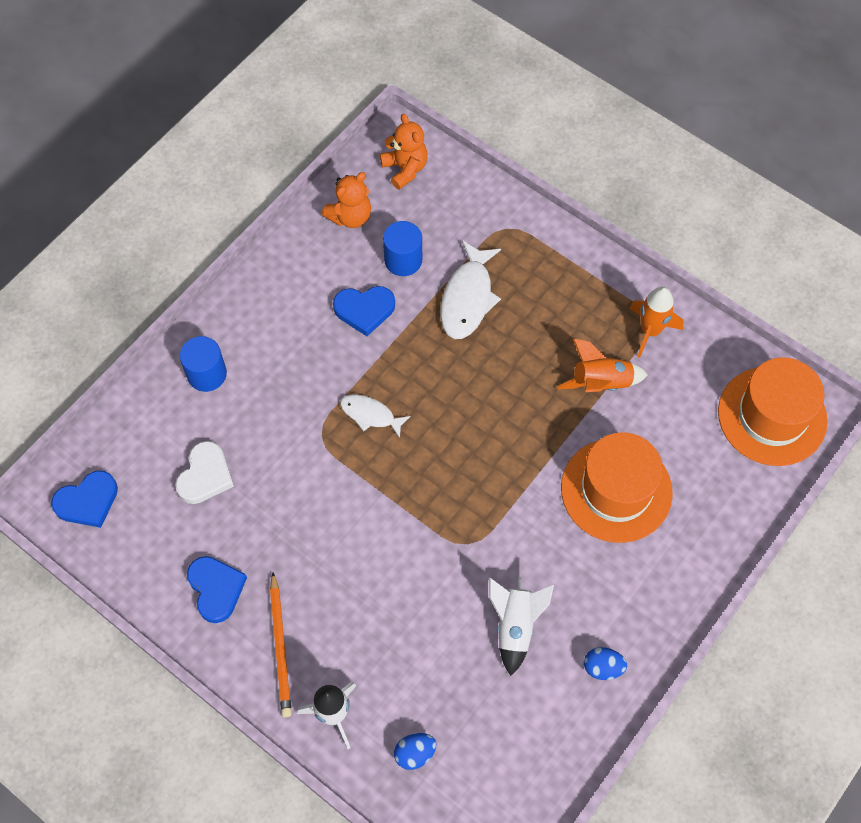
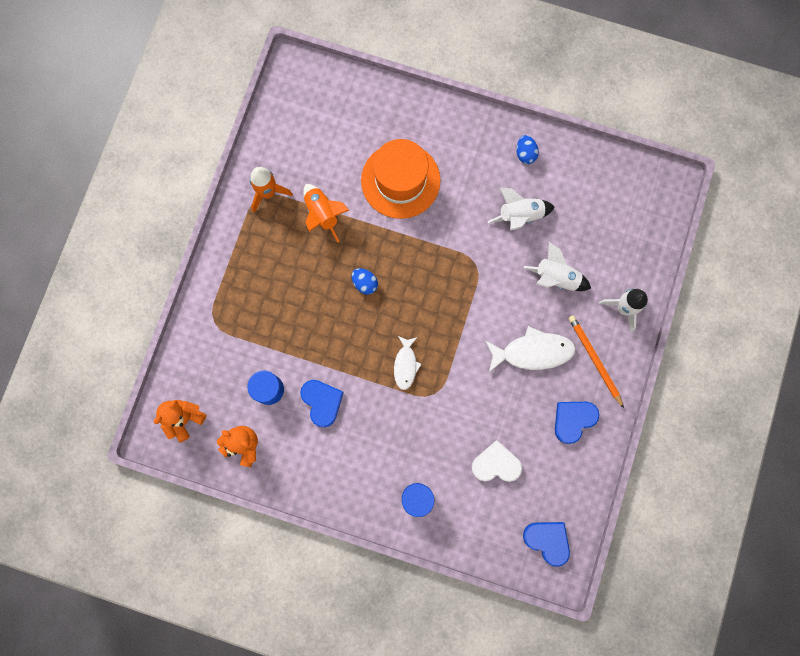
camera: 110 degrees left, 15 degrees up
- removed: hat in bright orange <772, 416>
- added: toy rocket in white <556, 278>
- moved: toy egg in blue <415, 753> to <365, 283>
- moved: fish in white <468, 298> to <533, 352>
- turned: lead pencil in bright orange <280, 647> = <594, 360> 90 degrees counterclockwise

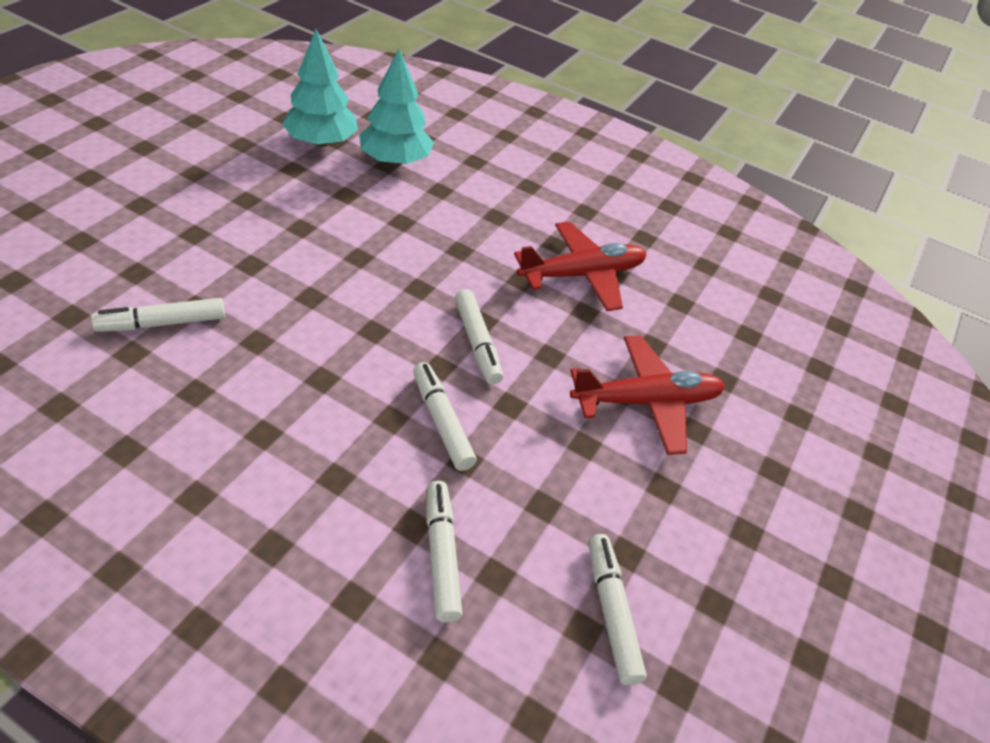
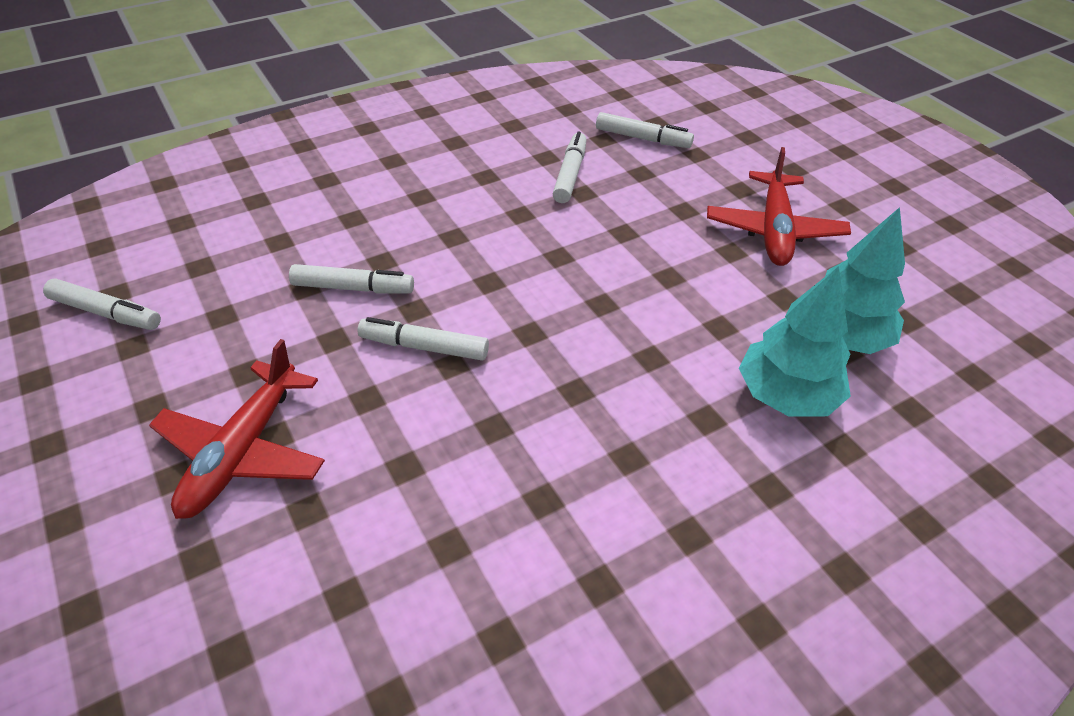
camera: 125 degrees right, 0 degrees up
- moved: marker in white <442, 555> to <642, 139>
- moved: toy plane in crimson <582, 275> to <774, 230>

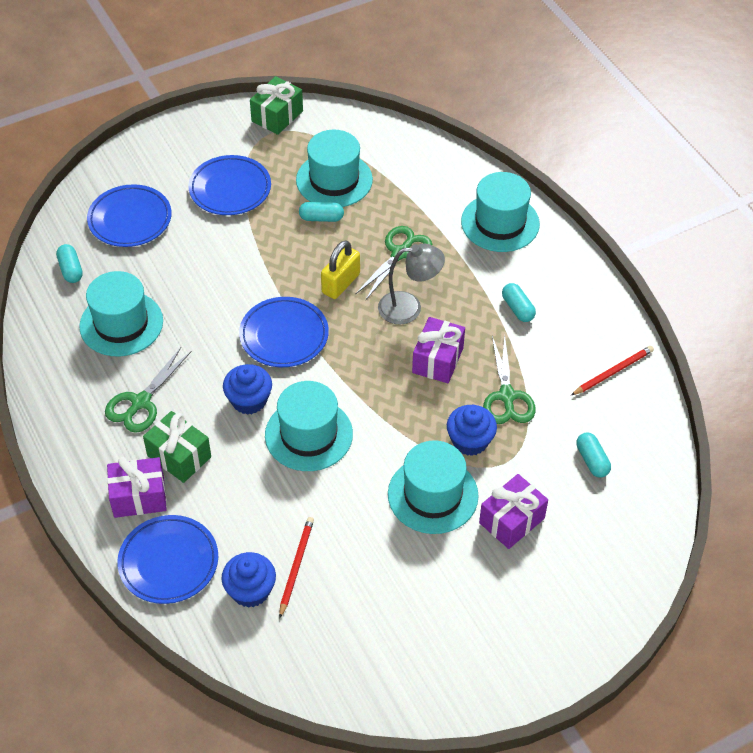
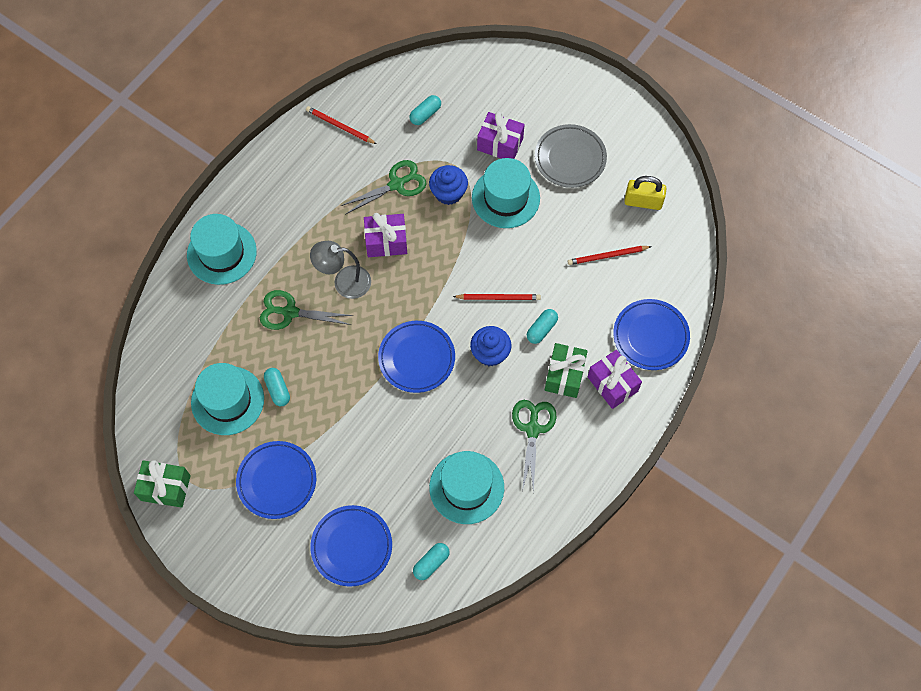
camera: 115 degrees left, 15 degrees up
- removed: cupcake in blue <250, 590>
- added: flat dish in gray <570, 158>
- moved: lock in yellow <341, 283> to <643, 201>
- moved: pill shape in turquoise <517, 308> to <541, 329>
- replaced: hat in turquoise <308, 434> to lead pencil in crimson <498, 298>
- turned: shears in leaf-green <140, 402> = <533, 429> 90 degrees counterclockwise
- turned: lamp in gray <409, 307> = <344, 282> 60 degrees counterclockwise

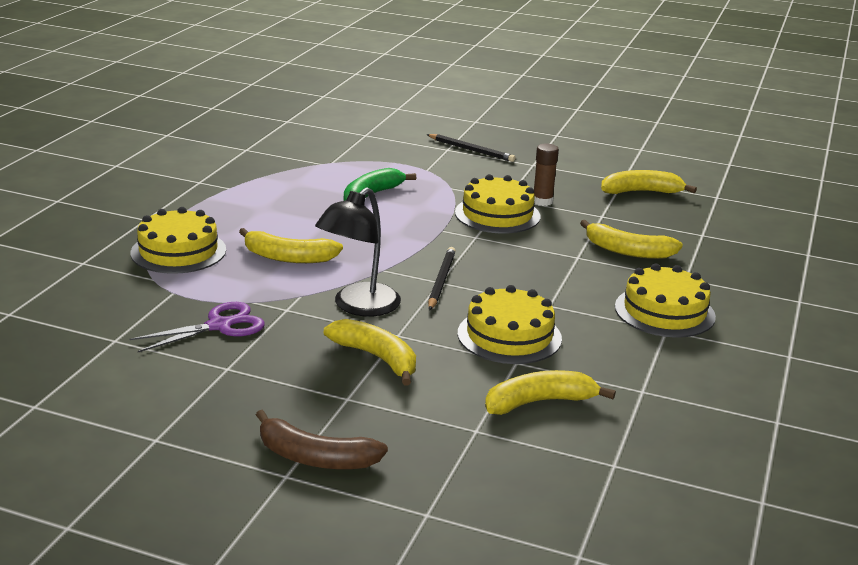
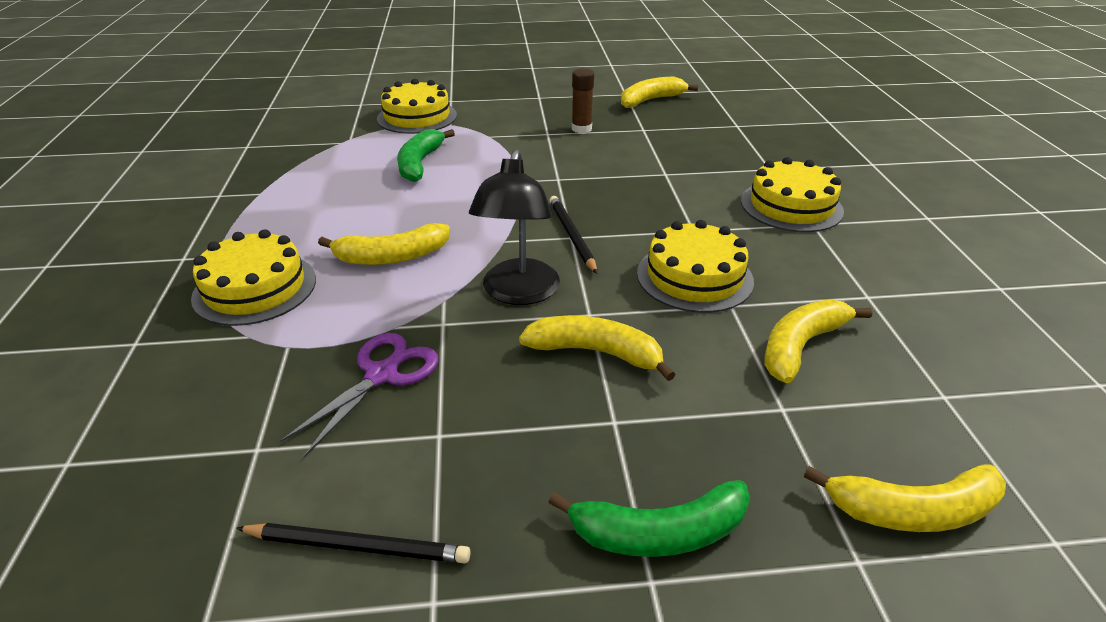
camera: 25 degrees left, 10 degrees up
- moved: lead pencil in ebony <471, 150> to <358, 546>
- moved: cake in yellow <497, 214> to <417, 117>
- moved: banana fruit in yellow <627, 251> to <912, 510>
- recoloured: banana fruit in brown <315, 457> to banana fruit in leaf-green <659, 532>

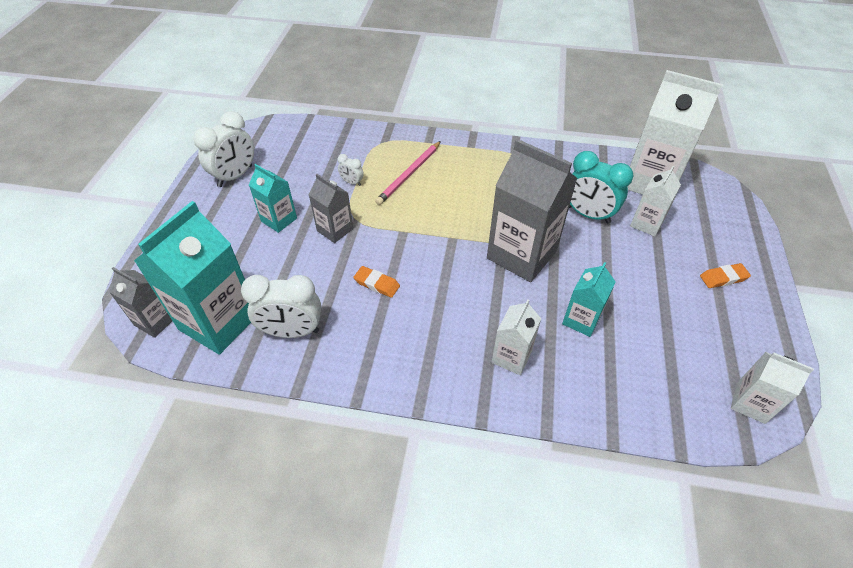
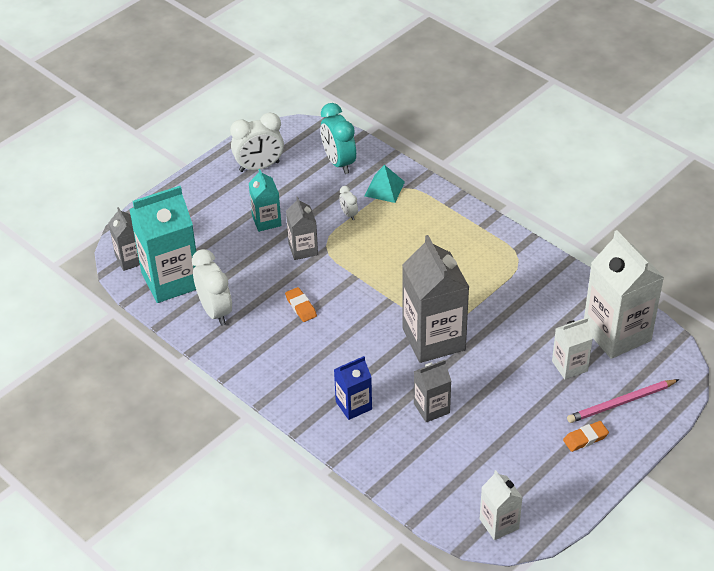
camera: 35 degrees right, 5 degrees down
- added: solid pyramid in turquoise <384, 188>
- moved: lead pencil in rosy <409, 174> to <621, 403>
- moved: bedside clock in turquoise <588, 214> to <339, 162>
- recoloured: milk carton in white <511, 357> to milk carton in blue <353, 405>
- recoloured: milk carton in turquoise <581, 320> to milk carton in gray <431, 408>
- turned: bedside clock in white <292, 331> = <215, 311> 150 degrees counterclockwise
- turned: gum eraser in bright orange <723, 278> = <585, 438> 45 degrees counterclockwise

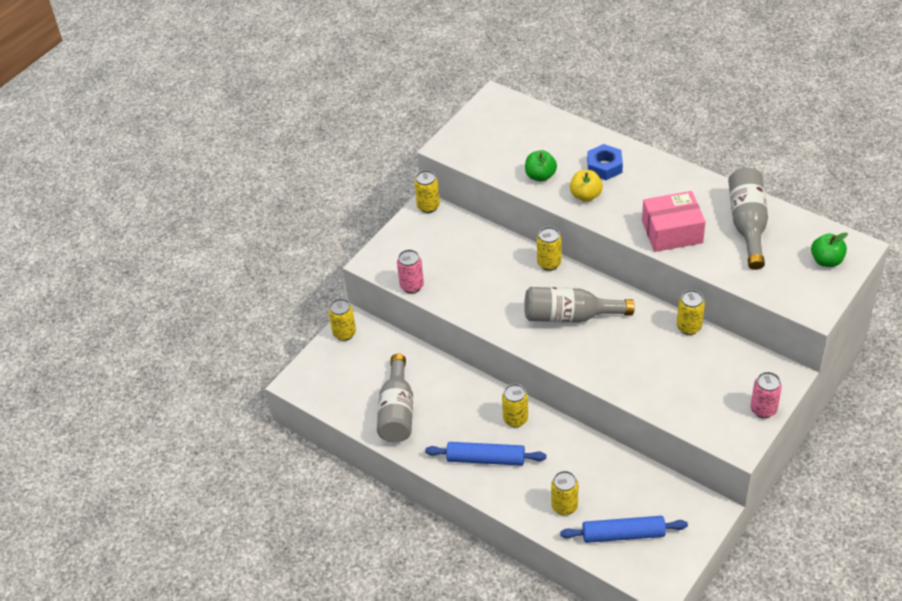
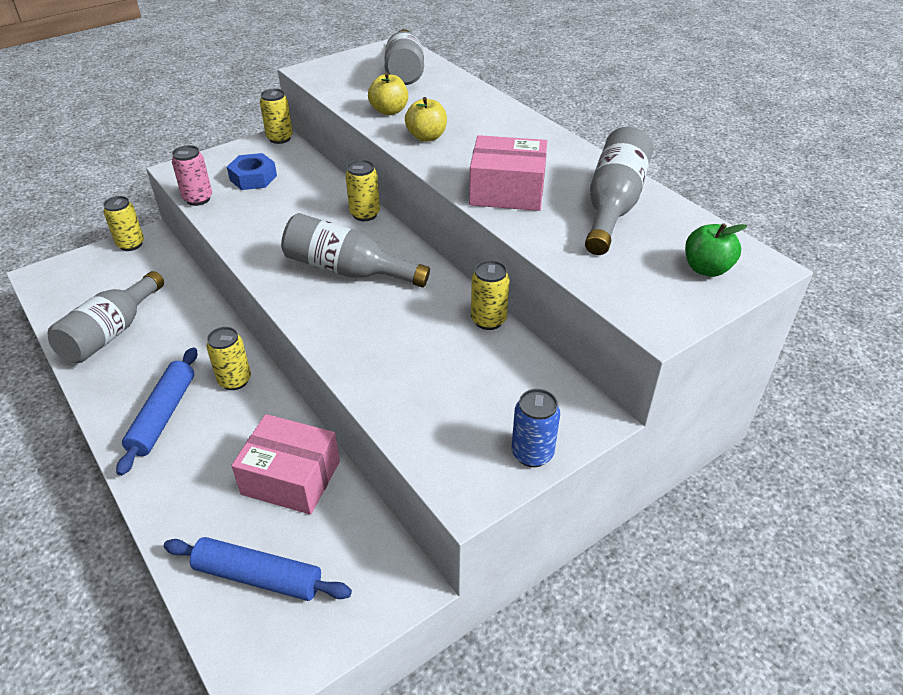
camera: 15 degrees right, 5 degrees down
- removed: tin in yellow <564, 506>
- added: package in rosy <291, 478>
- added: drink bottle in gray <405, 72>
- moved: nut in blue <604, 166> to <253, 178>
- recoloured: toy apple in leaf-green <540, 176> to toy apple in yellow <389, 111>
- recoloured: tin in rosy <763, 409> to tin in blue <532, 453>
- turned: rolling pin in blue <486, 459> = <163, 415> 75 degrees clockwise

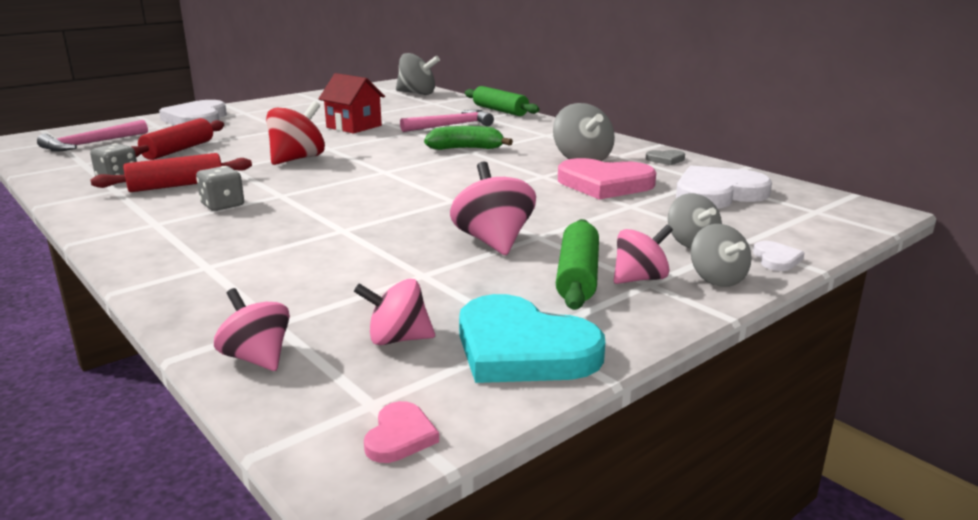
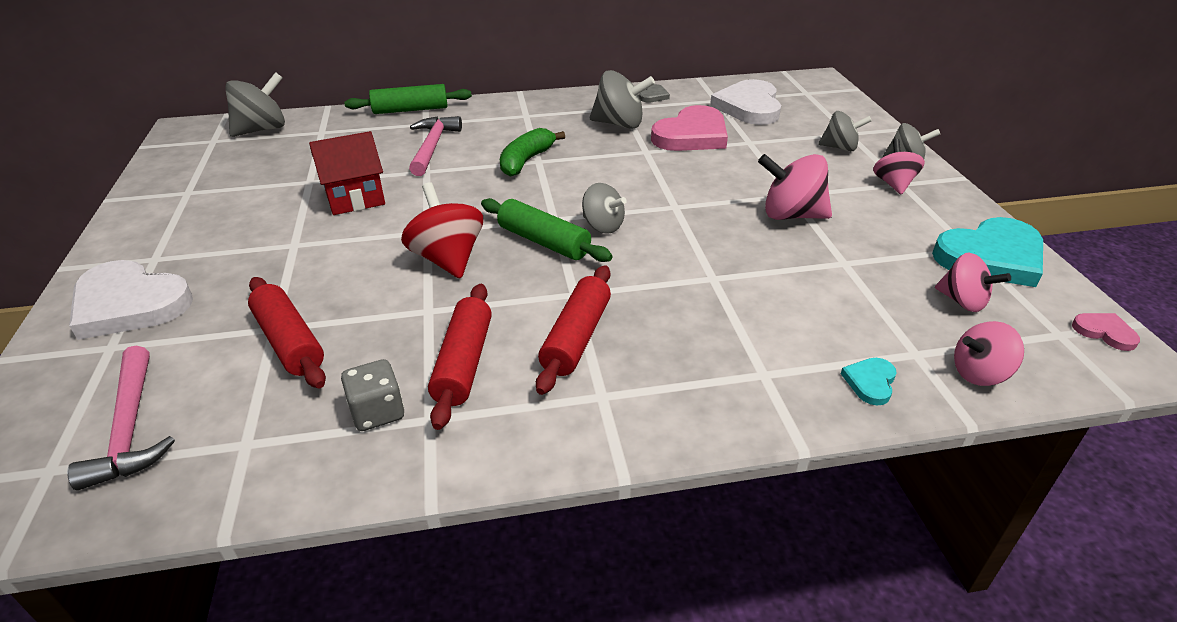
camera: 60 degrees left, 15 degrees up
- removed: heart in white <776, 259>
- added: spinning top in gray <603, 226>
- added: heart in turquoise <870, 382>
- moved: rolling pin in leaf-green <577, 277> to <544, 242>
- replaced: game die in gray <222, 205> to rolling pin in crimson <576, 338>
- turned: spinning top in rosy <397, 339> = <962, 301> 75 degrees counterclockwise

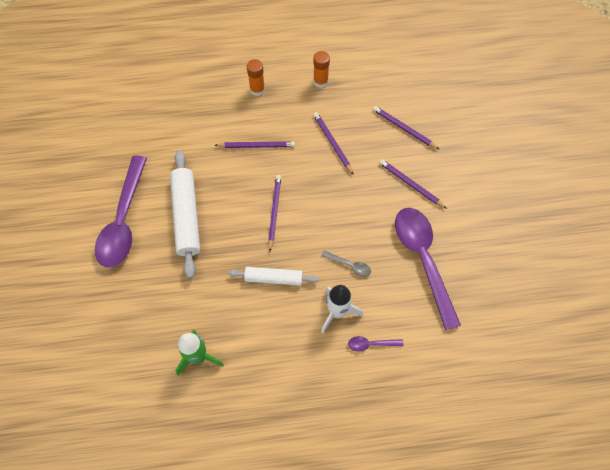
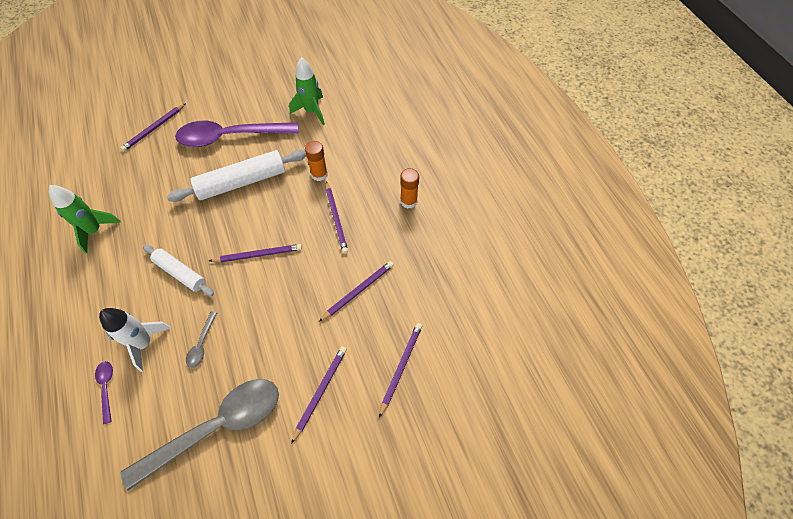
camera: 75 degrees right, 5 degrees down
- added: lead pencil in purple <154, 129>
- added: toy rocket in leaf-green <312, 111>
- moved: glue stick in bright orange <320, 81> to <319, 174>
- recoloured: teaspoon in purple <423, 259> to teaspoon in gray <217, 427>
- turned: rolling pin in white <274, 278> = <180, 273> 45 degrees counterclockwise

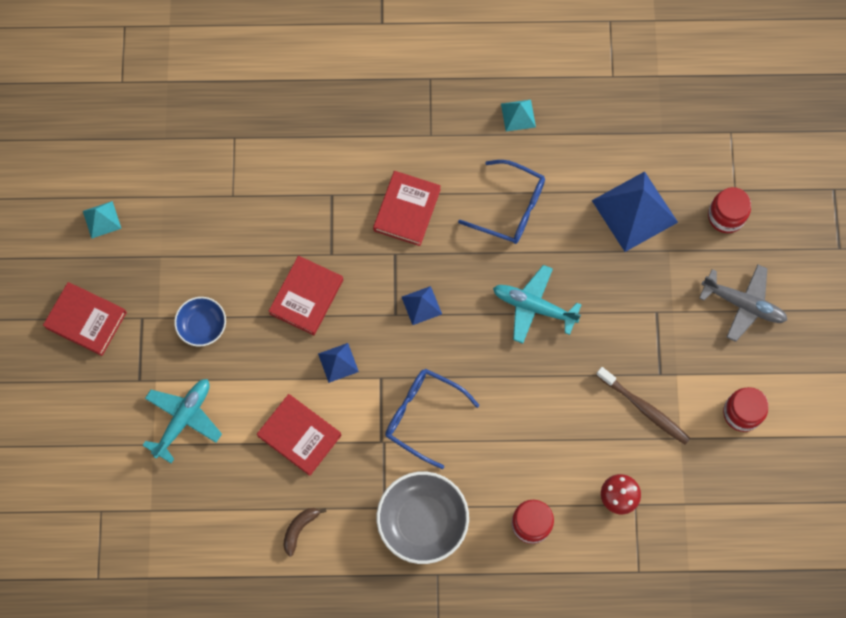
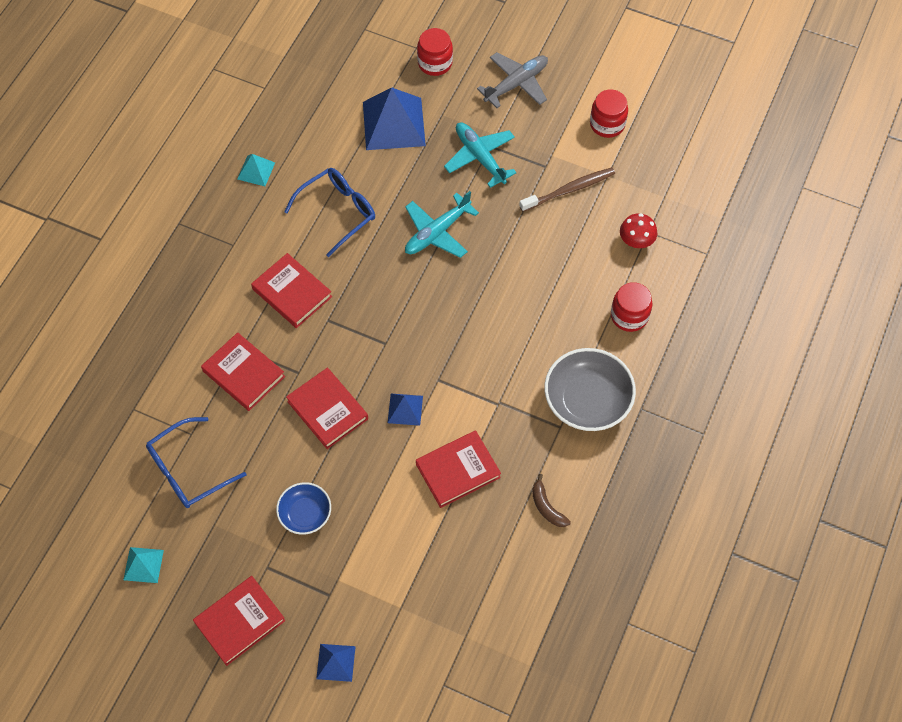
camera: 65 degrees left, 10 degrees down
- added: book in crimson <243, 374>
- moved: toy plane in turquoise <183, 419> to <480, 157>
- moved: eyeglasses in blue <423, 416> to <189, 470>
- moved: solid pyramid in blue <421, 305> to <335, 662>

